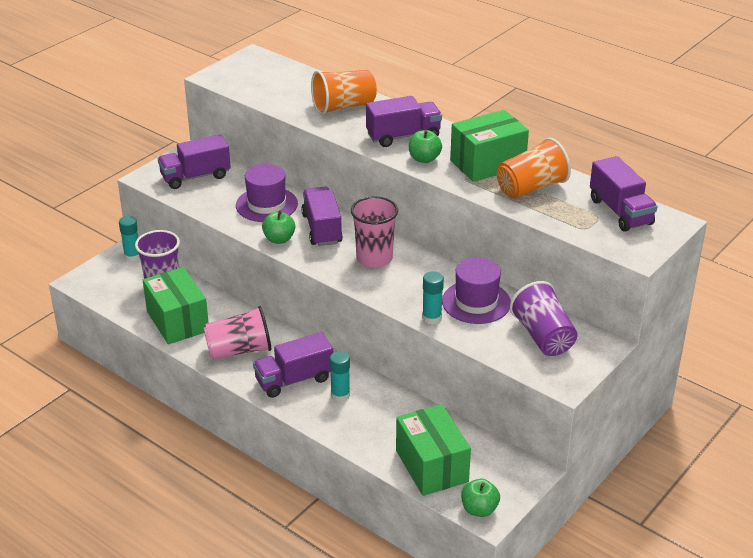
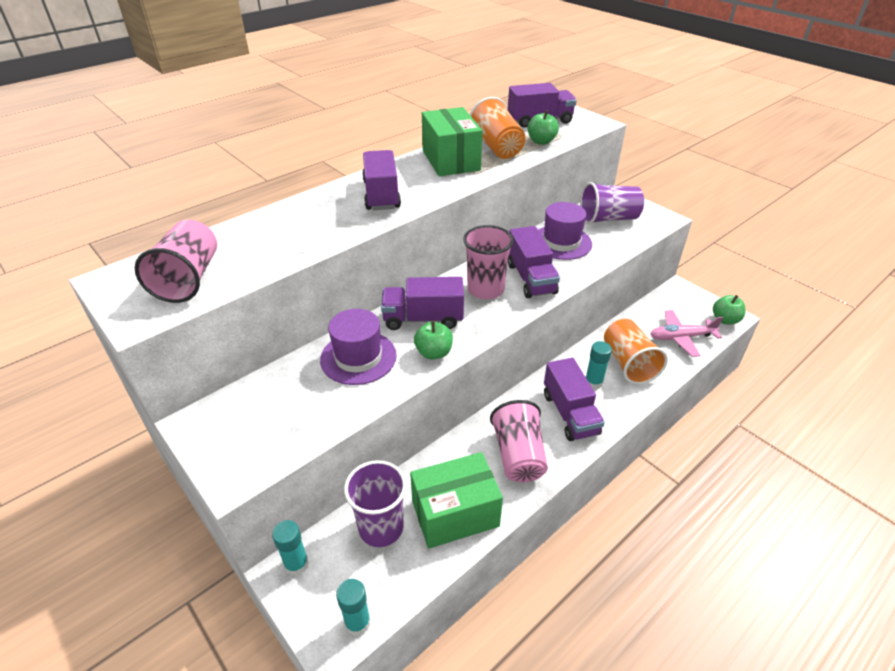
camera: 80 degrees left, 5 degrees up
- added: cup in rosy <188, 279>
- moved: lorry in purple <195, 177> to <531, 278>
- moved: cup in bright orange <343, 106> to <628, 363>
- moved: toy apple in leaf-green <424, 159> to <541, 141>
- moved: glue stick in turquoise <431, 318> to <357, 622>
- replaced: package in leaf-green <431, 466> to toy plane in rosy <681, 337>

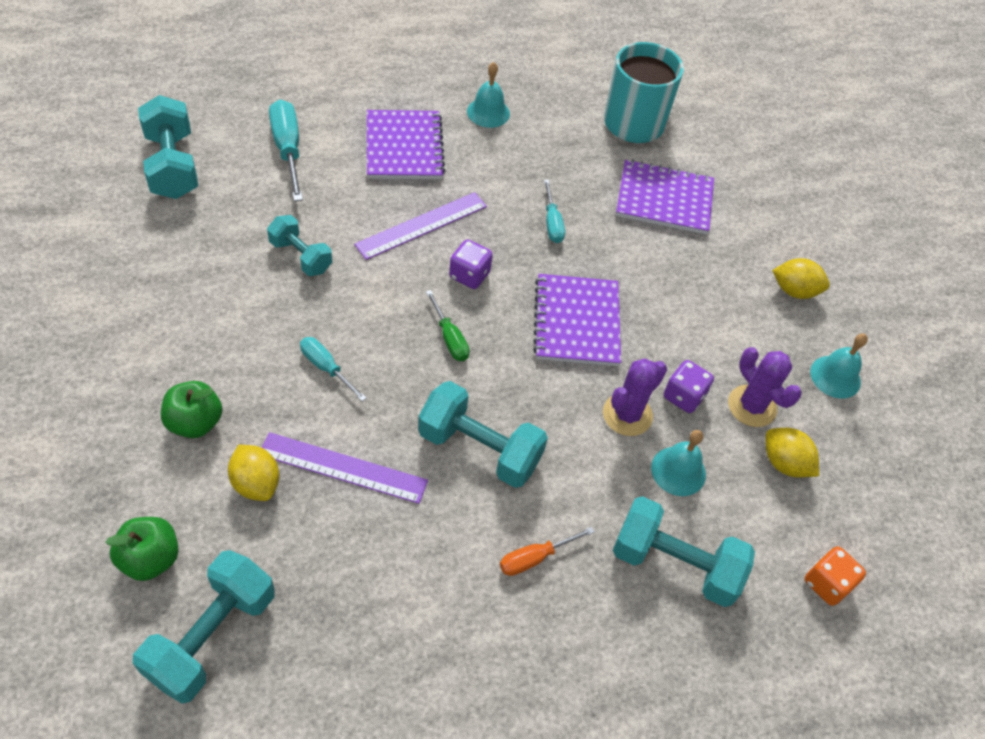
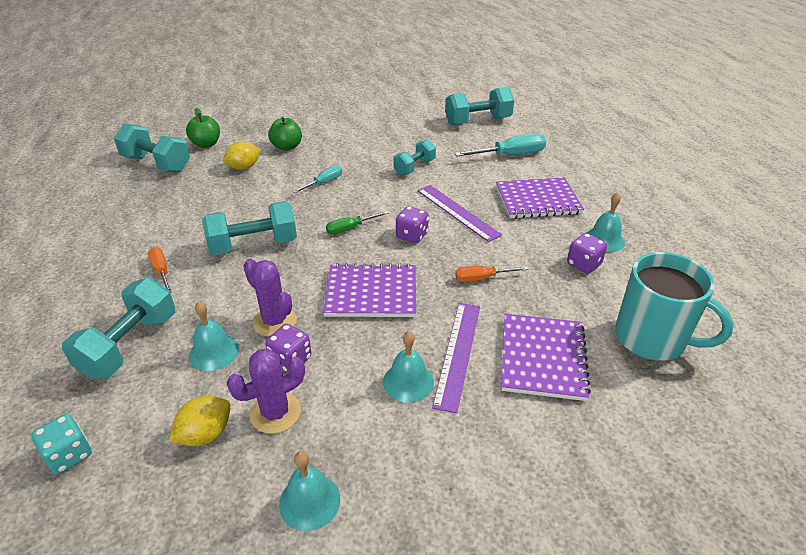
camera: 95 degrees right, 15 degrees down
- removed: citrus fruit in yellow <794, 291>
- added: hand bell in turquoise <408, 382>
- added: game die in purple <583, 264>
- moved: measuring stick in purple <343, 467> to <458, 353>
- recoloured: flat screwdriver in turquoise <552, 223> to flat screwdriver in bright orange <481, 278>
- recoloured: game die in bright orange <826, 583> to game die in turquoise <69, 455>
- turned: free weight in turquoise <479, 449> = <253, 245> 45 degrees clockwise

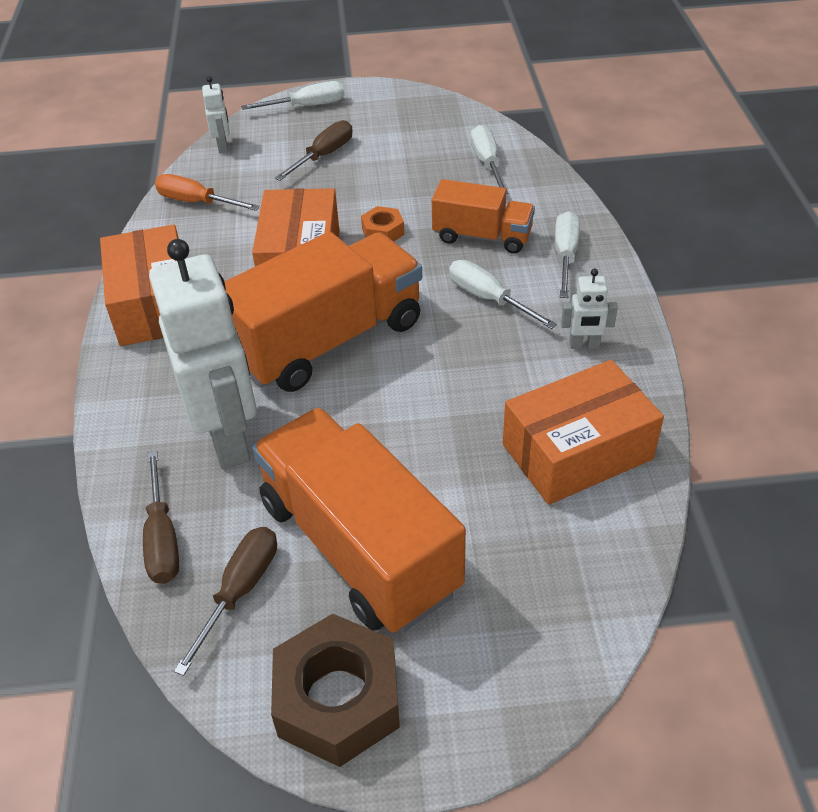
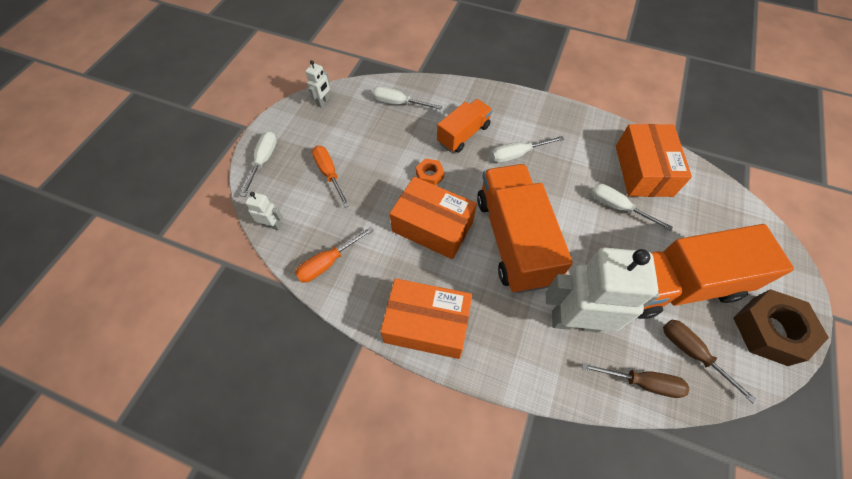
camera: 65 degrees left, 15 degrees up
- moved: flat screwdriver in white <565, 256> to <617, 207>
- moved: robot in white <584, 345> to <323, 102>
- recoloured: flat screwdriver in brown <324, 155> to flat screwdriver in bright orange <329, 174>

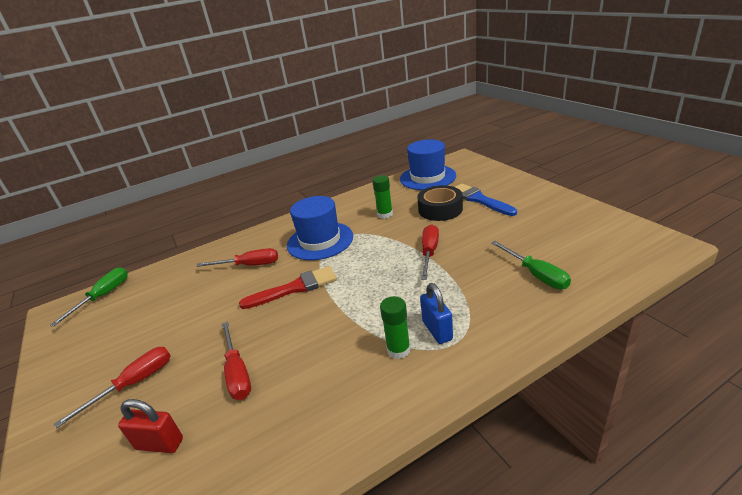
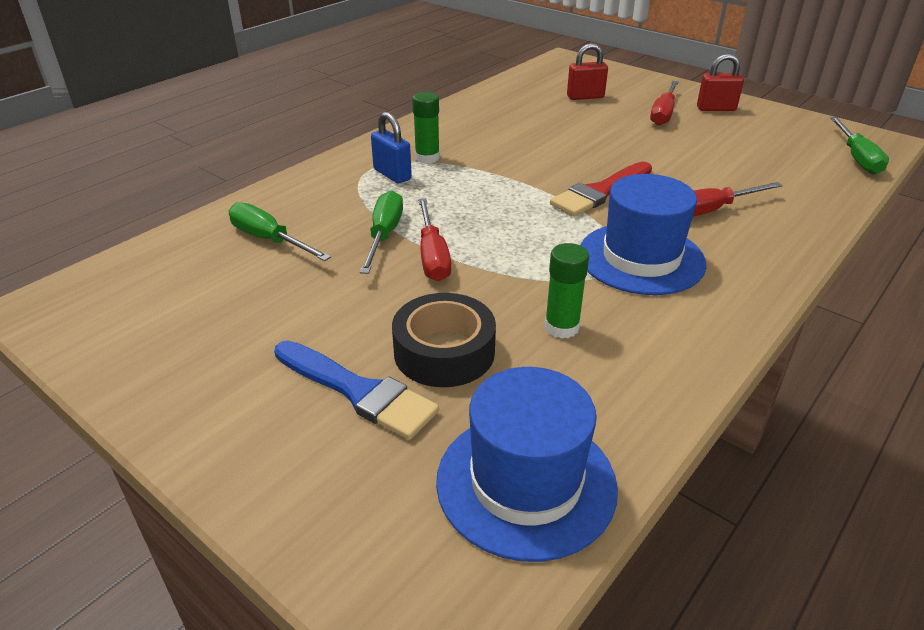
camera: 155 degrees right, 5 degrees up
- removed: flat screwdriver in crimson <237, 372>
- added: flat screwdriver in leaf-green <384, 235>
- added: lock in crimson <716, 109>

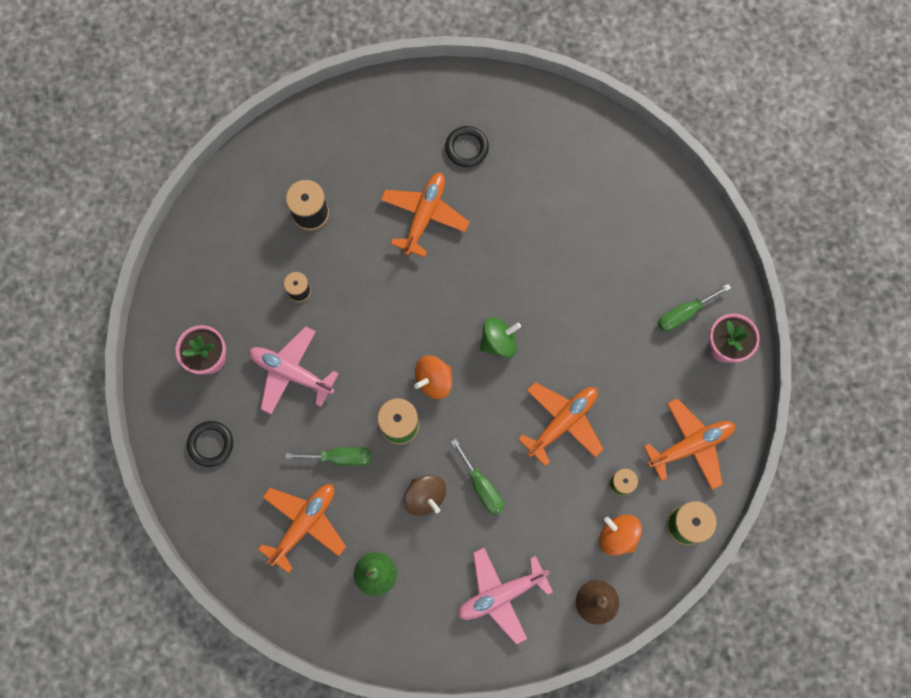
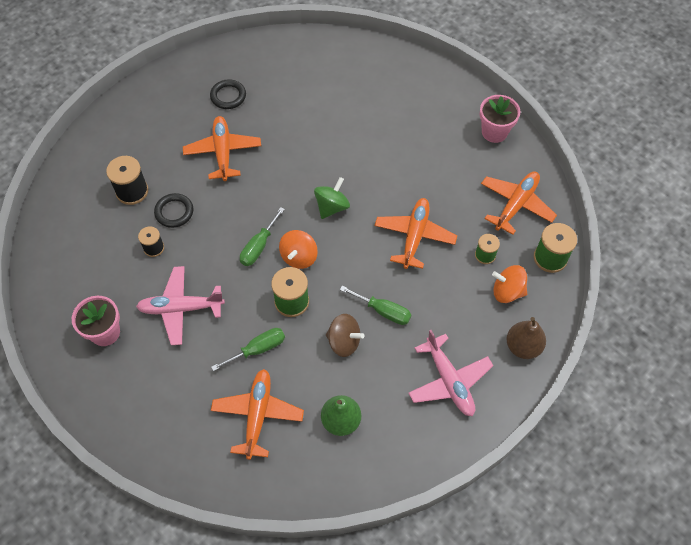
camera: 30 degrees left, 15 degrees down
- moved: torus in ebony <211, 444> to <174, 212>
- moved: flat screwdriver in leaf-green <684, 314> to <259, 246>
- turned: toy plane in rosy <501, 594> = <449, 381> 60 degrees counterclockwise

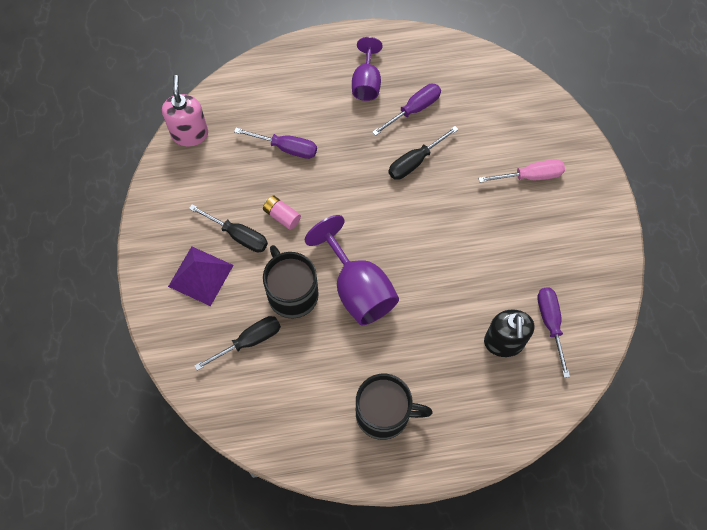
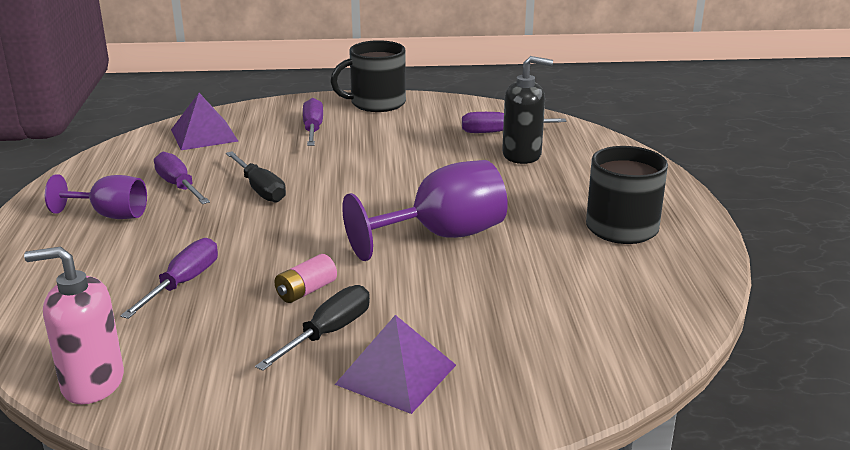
camera: 85 degrees left, 40 degrees down
- removed: flat screwdriver in ebony <249, 341>
- added: solid pyramid in purple <204, 135>
- moved: coffee mug in ebony <292, 293> to <376, 103>
- recoloured: flat screwdriver in rosy <530, 176> to flat screwdriver in purple <313, 129>

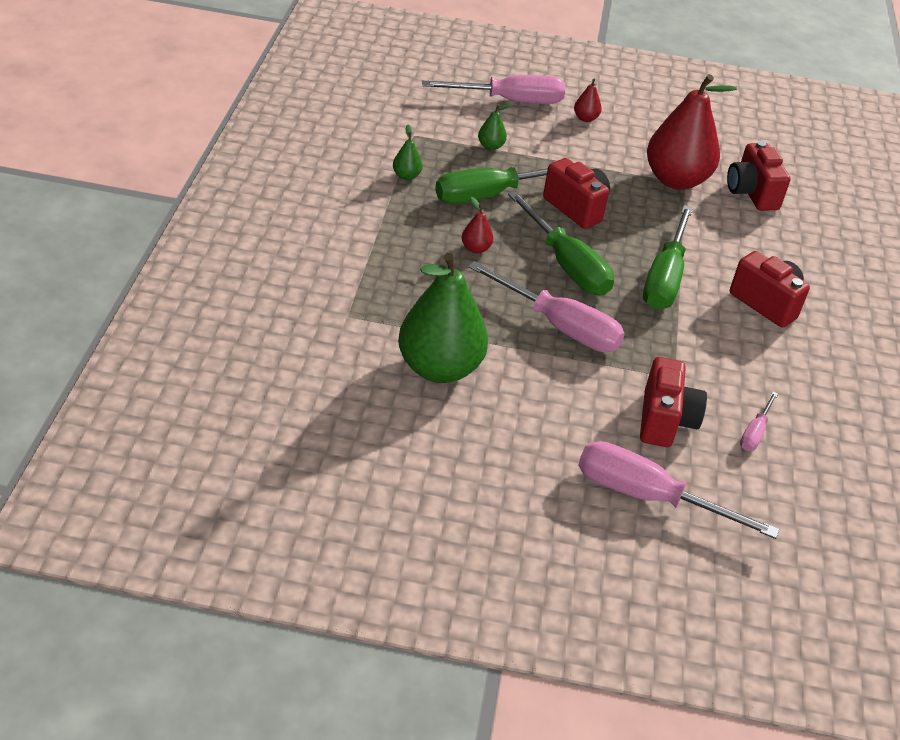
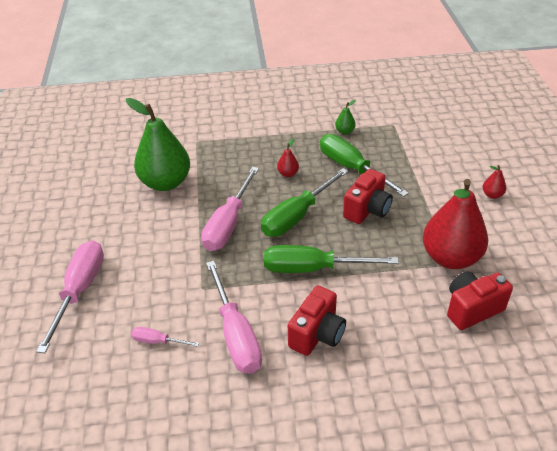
camera: 80 degrees right, 0 degrees up
- removed: pear in leaf-green <490, 146>
- removed: camera in crimson <665, 421>
- moved: flat screwdriver in rosy <510, 101> to <236, 334>

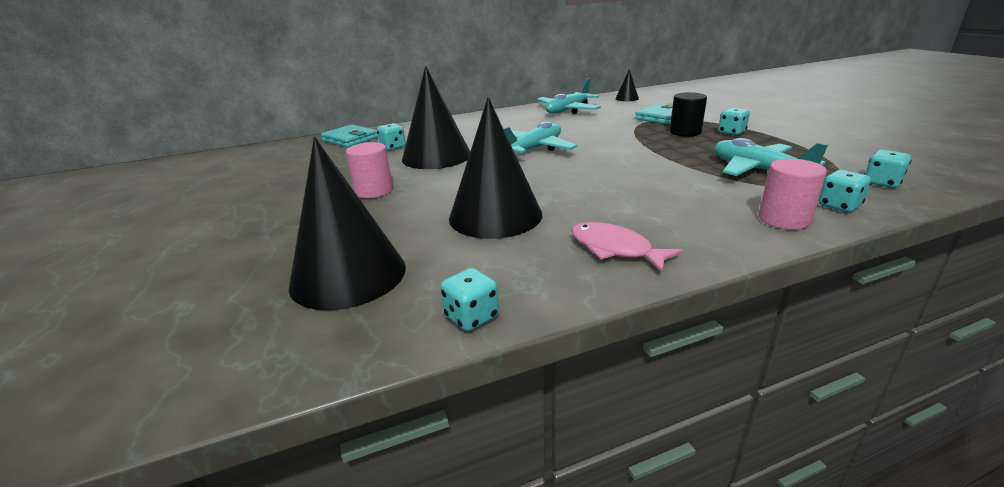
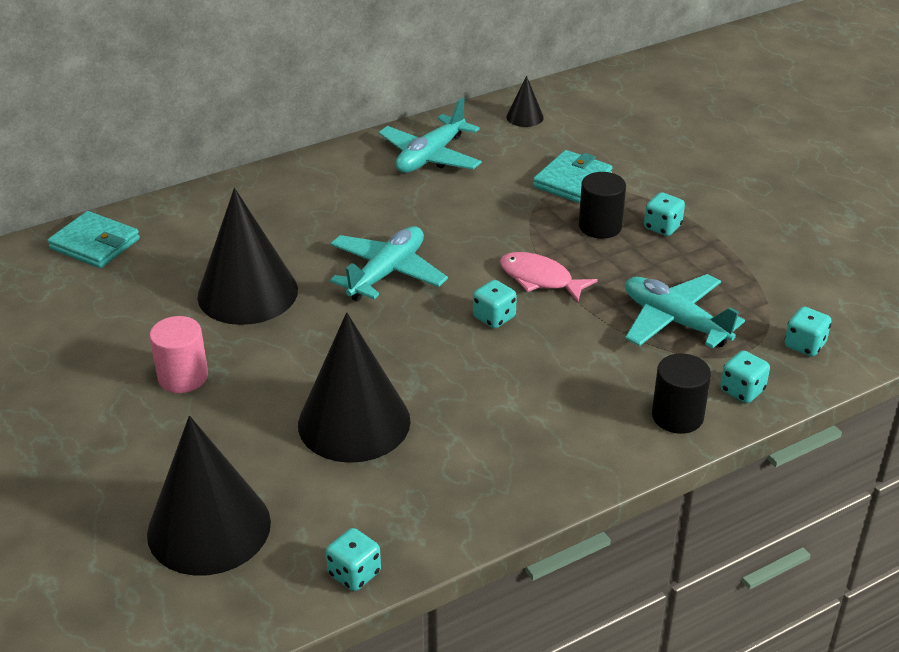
camera: 10 degrees left, 10 degrees up
- moved: game die in turquoise <393, 147> to <494, 317>
- moved: fish in rosy <615, 249> to <540, 279>
- recoloured: cylinder in rosy <784, 219> to cylinder in ebony <677, 416>

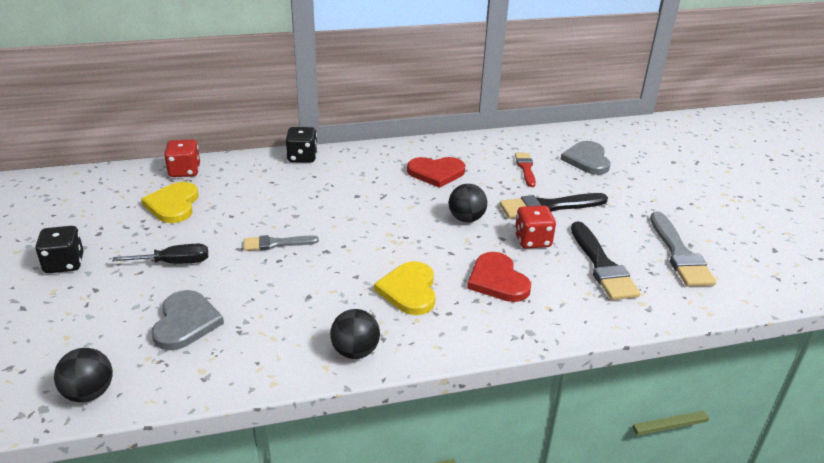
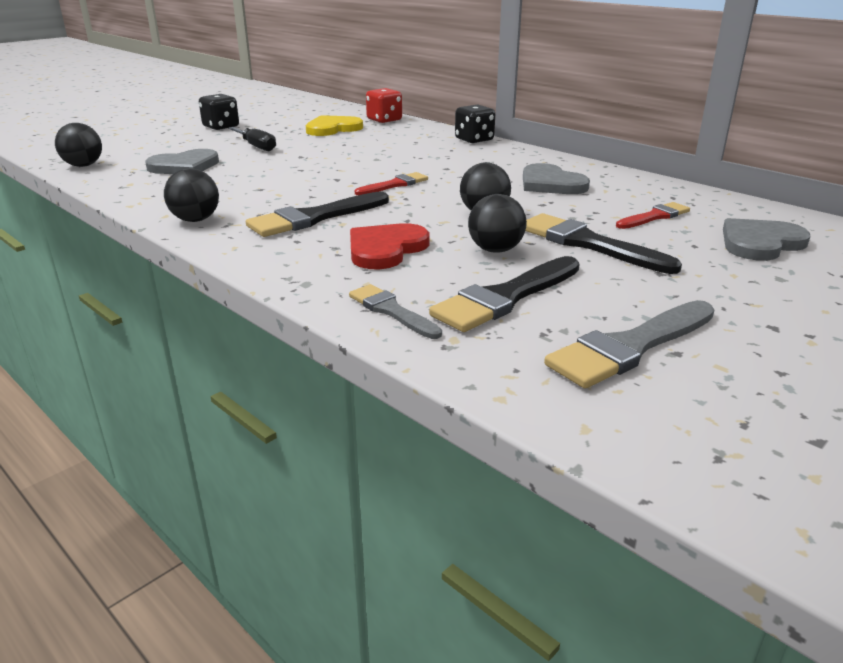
camera: 60 degrees right, 5 degrees down
- added: paint brush in crimson <394, 185>
- moved: paint brush in gray <276, 243> to <391, 311>
- replaced: heart in yellow <409, 290> to paint brush in ebony <314, 218>
- replaced: game die in crimson <532, 241> to sphere in ebony <495, 250>
- recoloured: heart in crimson <436, 173> to heart in gray <550, 184>

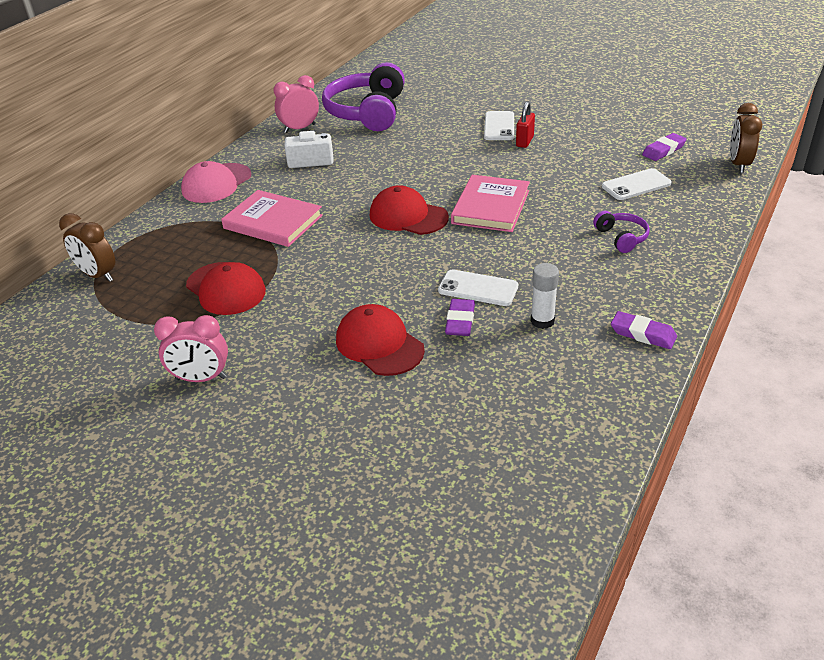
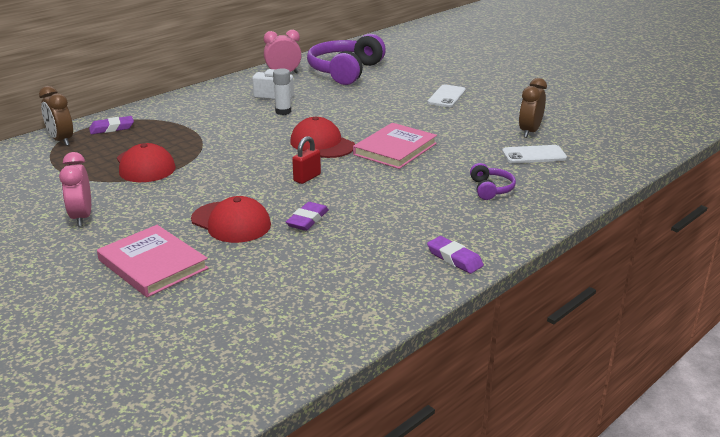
camera: 15 degrees right, 10 degrees down
- removed: cap in rosy <216, 183>
- removed: phone in white <478, 288>
- moved: book in rosy <273, 222> to <153, 264>
- moved: lock in crimson <524, 141> to <307, 178>
- moved: glue stick in white <542, 321> to <283, 112>
- moved: gum eraser in purple <663, 150> to <112, 128>
- moved: bedside clock in brown <738, 164> to <529, 132>
- turned: bedside clock in rosy <201, 378> = <82, 217> 60 degrees clockwise
- turned: cap in crimson <379, 344> = <231, 222> 150 degrees clockwise

